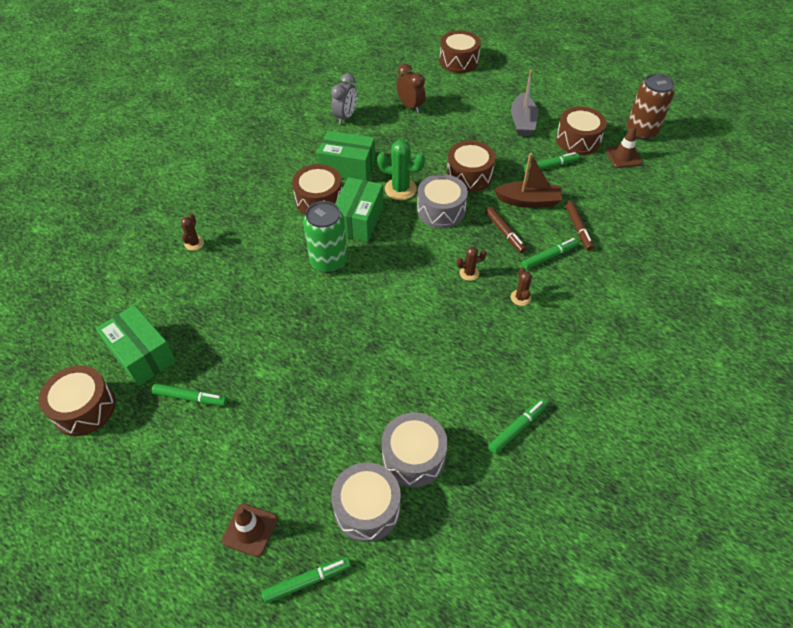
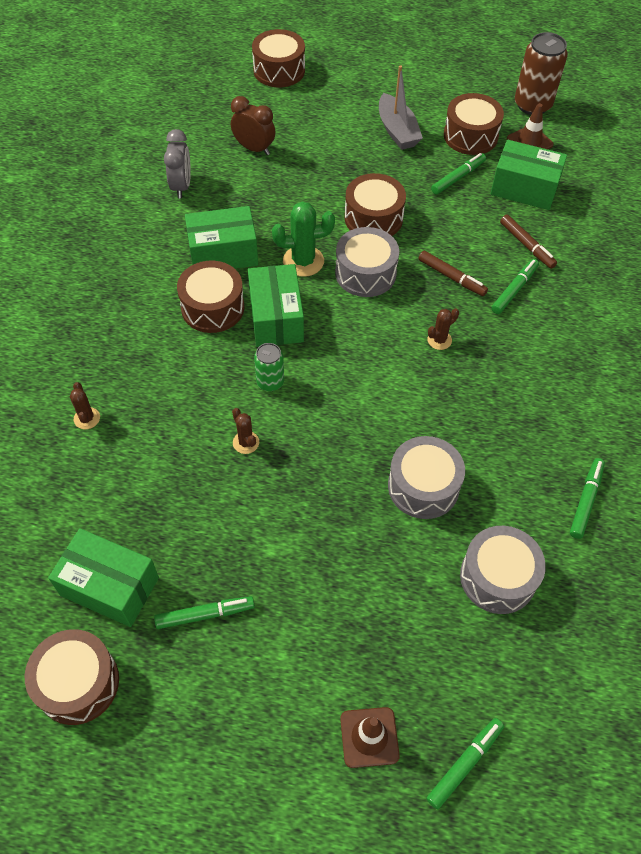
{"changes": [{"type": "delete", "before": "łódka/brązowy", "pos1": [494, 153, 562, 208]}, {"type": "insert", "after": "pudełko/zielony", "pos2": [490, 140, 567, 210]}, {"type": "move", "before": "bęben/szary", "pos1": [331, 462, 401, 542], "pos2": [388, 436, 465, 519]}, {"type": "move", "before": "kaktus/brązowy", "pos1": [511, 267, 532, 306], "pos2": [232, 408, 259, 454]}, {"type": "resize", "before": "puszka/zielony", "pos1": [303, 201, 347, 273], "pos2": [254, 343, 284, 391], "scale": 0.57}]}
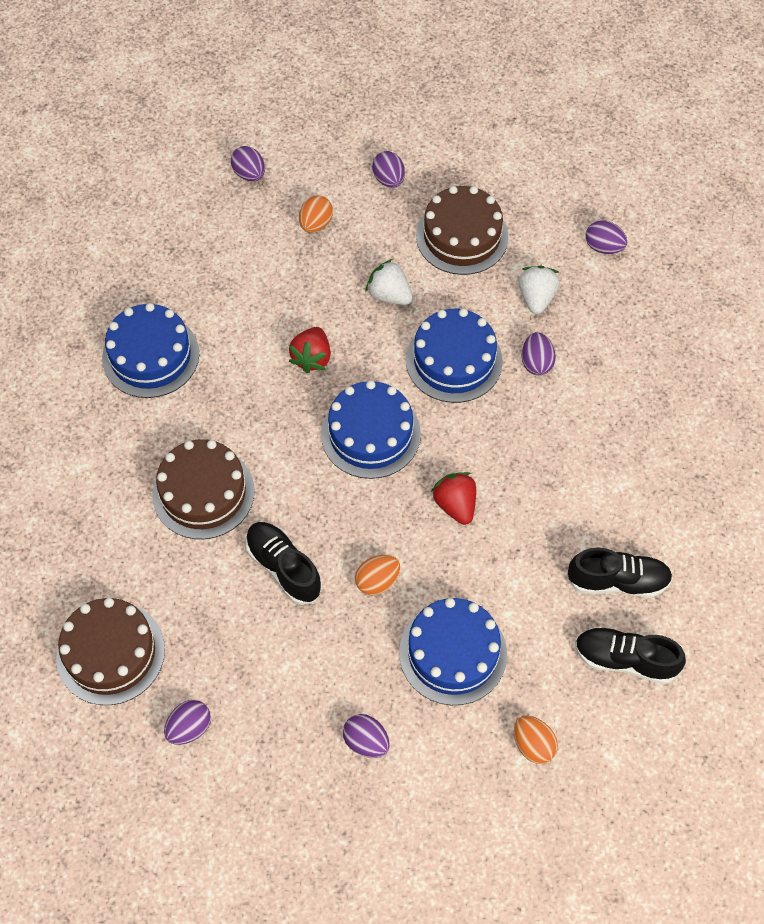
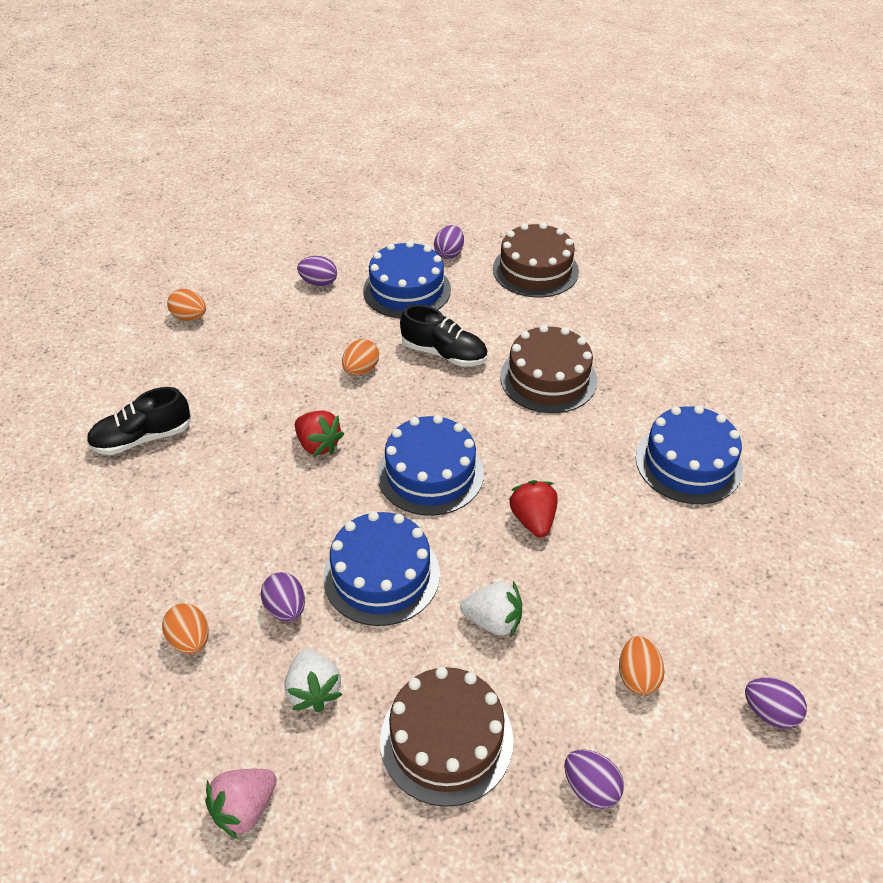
{"changes": [{"type": "delete", "before": "but/czarny", "pos1": [575, 627, 686, 684]}, {"type": "insert", "after": "jajko/pomarańczowy", "pos2": [162, 603, 208, 654]}, {"type": "move", "before": "tort/niebieski", "pos1": [399, 598, 507, 705], "pos2": [363, 241, 451, 318]}, {"type": "replace", "before": "jajko/fioletowy", "after": "truskawka/różowy", "pos1": [586, 220, 627, 254], "pos2": [205, 769, 277, 840]}]}
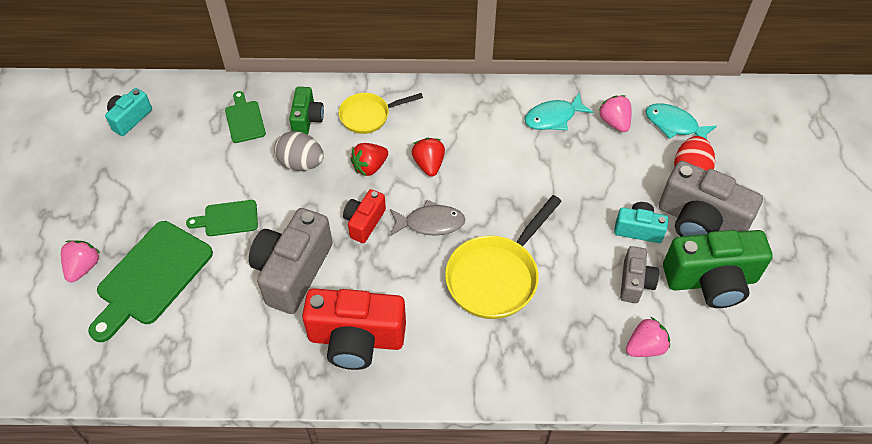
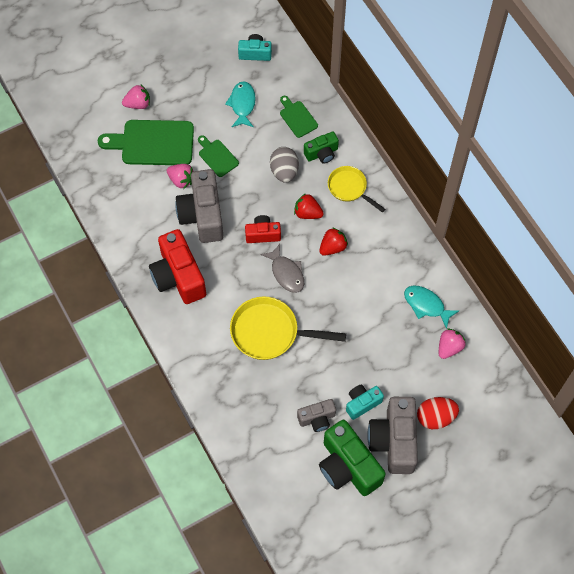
{"changes": [{"type": "move", "before": "truskawka/różowy", "pos1": [626, 317, 670, 357], "pos2": [167, 164, 194, 189]}, {"type": "move", "before": "ryba/turkusowy", "pos1": [646, 103, 717, 140], "pos2": [225, 81, 256, 127]}, {"type": "rotate", "before": "deska do krojenia/zielony", "pos1": [225, 91, 266, 143], "pos2": [280, 96, 318, 138], "turn": -75}, {"type": "rotate", "before": "aparat fotograficzny/szary", "pos1": [249, 208, 333, 314], "pos2": [175, 169, 224, 243], "turn": -90}, {"type": "rotate", "before": "aparat fotograficzny/turkusowy", "pos1": [614, 202, 668, 243], "pos2": [346, 384, 384, 420], "turn": -105}]}
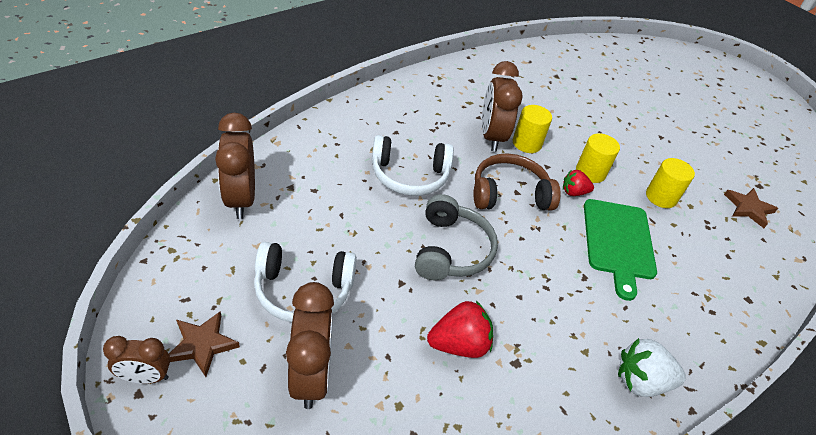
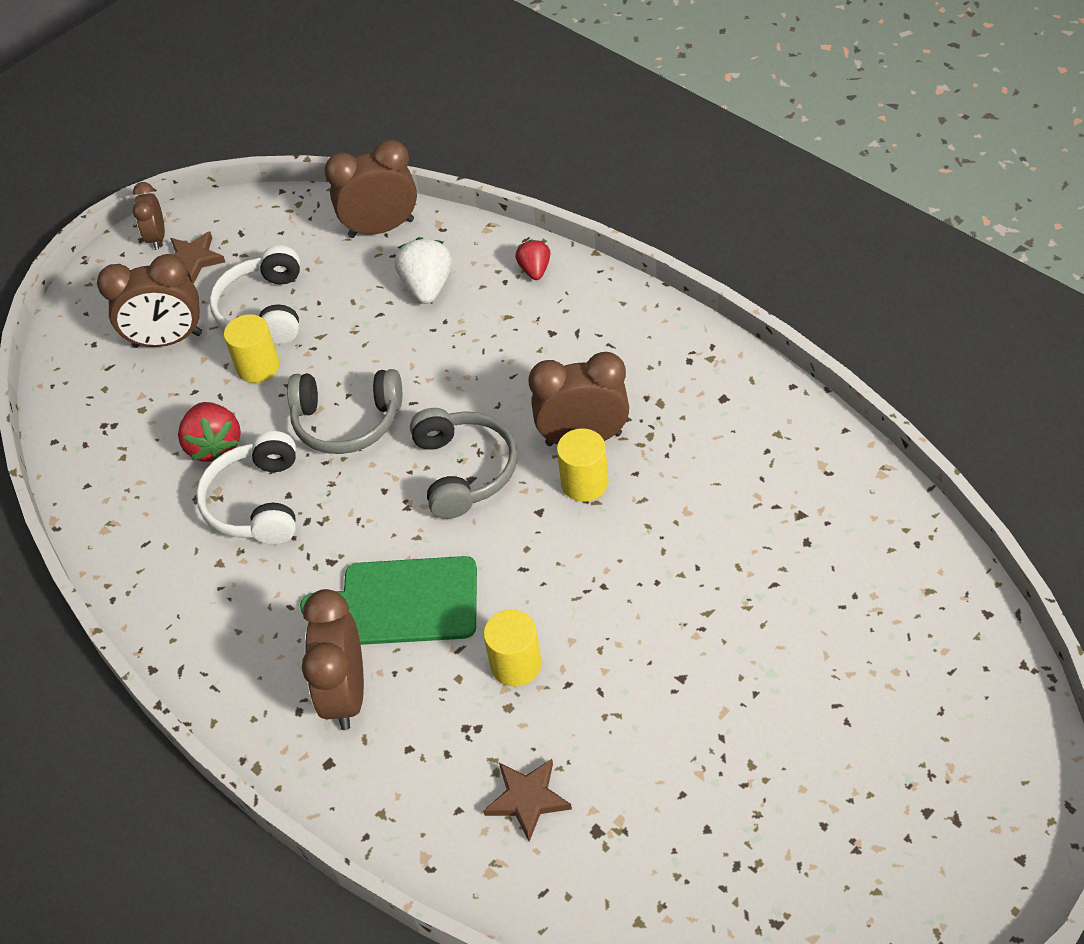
{"changes": [{"type": "insert", "after": "budzik/brązowy", "pos2": [302, 589, 364, 730]}, {"type": "move", "before": "słuchawki/biały", "pos1": [372, 135, 454, 196], "pos2": [196, 431, 296, 545]}, {"type": "move", "before": "truskawka/czerwony", "pos1": [563, 170, 594, 196], "pos2": [515, 240, 551, 280]}, {"type": "move", "before": "walec/żółty", "pos1": [576, 133, 620, 183], "pos2": [224, 314, 280, 383]}, {"type": "move", "before": "truskawka/biały", "pos1": [618, 338, 686, 397], "pos2": [395, 237, 452, 304]}, {"type": "recolor", "before": "słuchawki/brązowy", "after": "słuchawki/szary", "pos1": [473, 153, 561, 210], "pos2": [410, 408, 518, 519]}]}
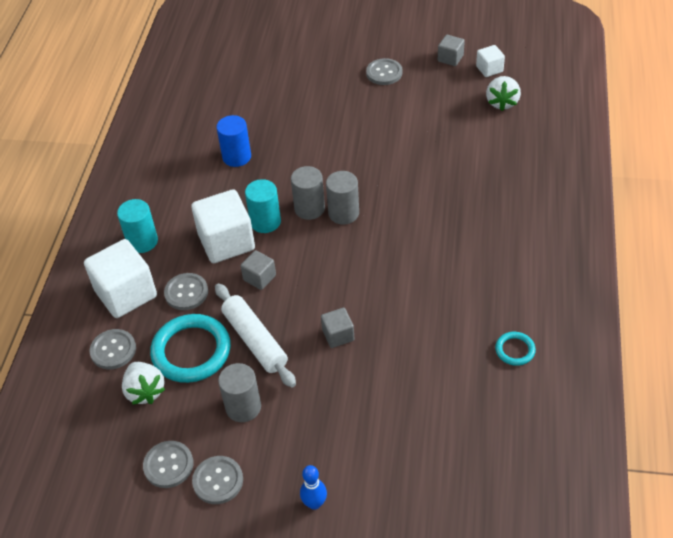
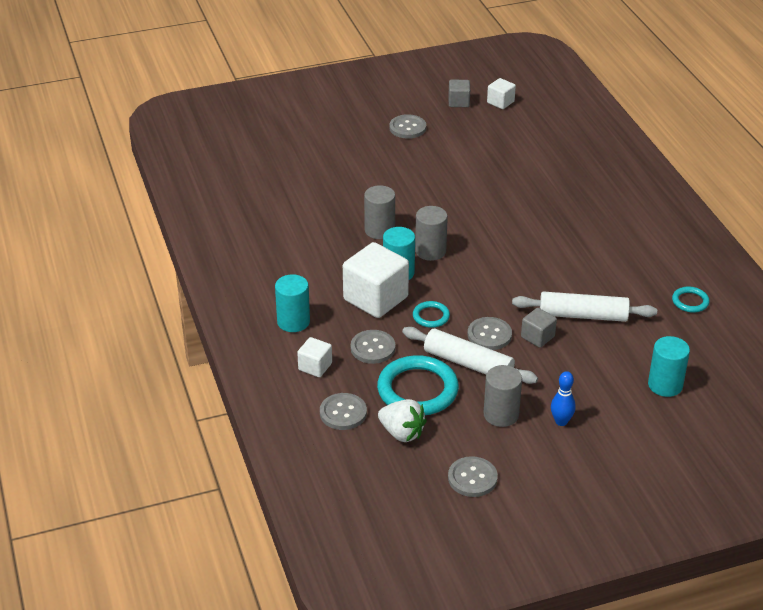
{"changes": [{"type": "delete", "before": "walec/niebieski", "pos1": [216, 115, 251, 167]}, {"type": "delete", "before": "truskawka/biały", "pos1": [486, 76, 521, 111]}, {"type": "insert", "after": "wałek do ciasta/biały", "pos2": [512, 291, 657, 322]}, {"type": "insert", "after": "walec/turkusowy", "pos2": [648, 336, 690, 397]}, {"type": "move", "before": "guzik/szary", "pos1": [192, 456, 243, 504], "pos2": [468, 317, 512, 350]}, {"type": "move", "before": "kręgiel/niebieski", "pos1": [300, 465, 327, 510], "pos2": [551, 371, 576, 426]}, {"type": "move", "before": "walec/szary", "pos1": [326, 171, 359, 225], "pos2": [364, 185, 395, 239]}, {"type": "replace", "before": "sześcian/szary", "after": "pierścień/turkusowy", "pos1": [241, 250, 276, 290], "pos2": [413, 301, 450, 328]}, {"type": "resize", "before": "sześcian/biały", "pos1": [84, 239, 157, 318], "pos2": [297, 337, 332, 377], "scale": 0.51}]}
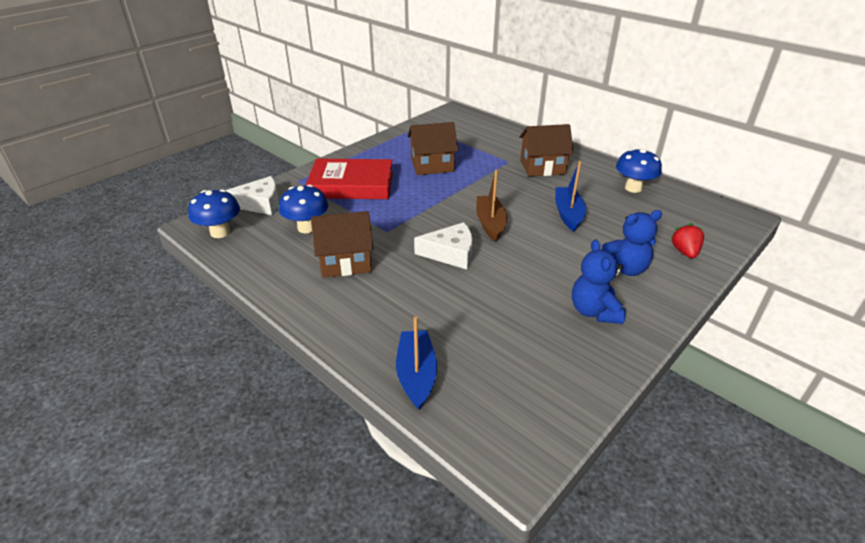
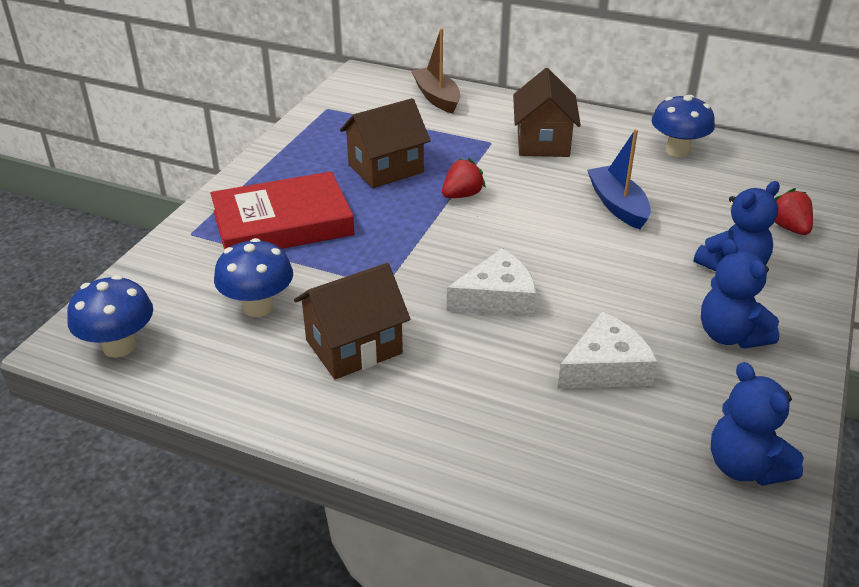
{"changes": [{"type": "delete", "before": "łódka/niebieski", "pos1": [396, 317, 437, 410]}, {"type": "insert", "after": "truskawka/czerwony", "pos2": [442, 158, 486, 198]}, {"type": "insert", "after": "miś/niebieski", "pos2": [711, 362, 804, 486]}, {"type": "move", "before": "ser/biały", "pos1": [226, 176, 279, 215], "pos2": [557, 312, 658, 389]}, {"type": "move", "before": "łódka/brązowy", "pos1": [476, 170, 507, 242], "pos2": [411, 28, 460, 114]}, {"type": "rotate", "before": "domek/brązowy", "pos1": [519, 124, 574, 177], "pos2": [513, 68, 581, 157], "turn": -60}]}
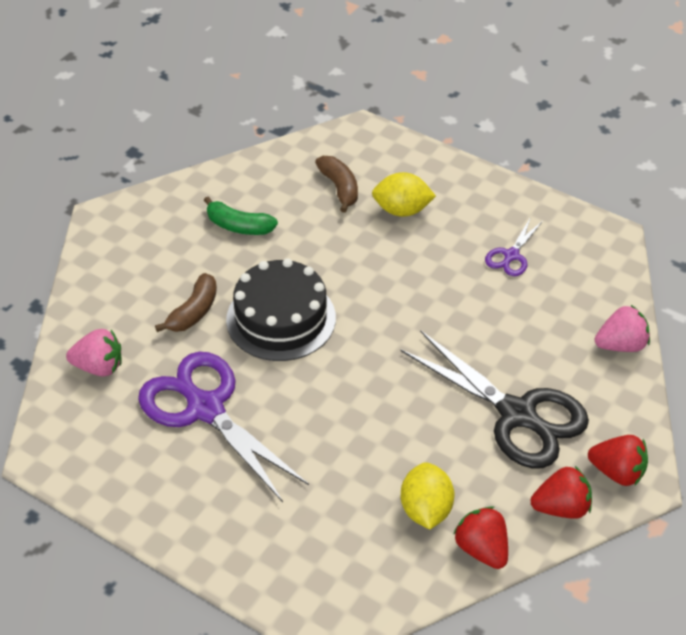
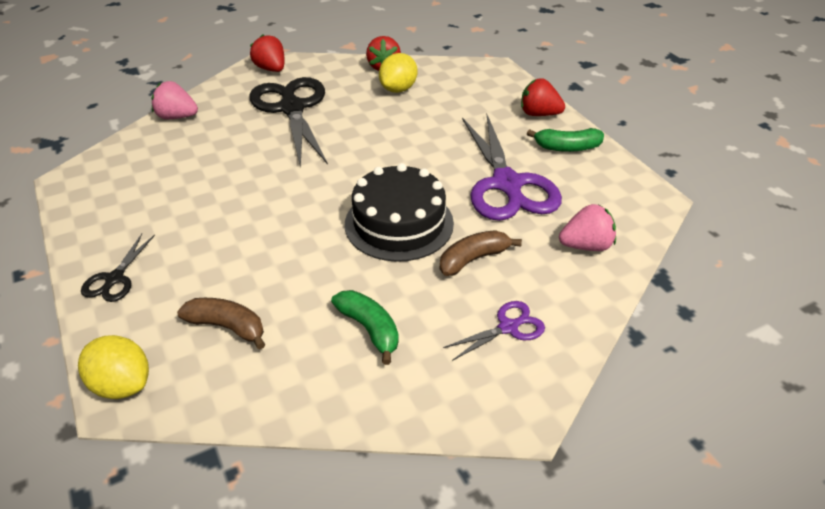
{"changes": [{"type": "insert", "after": "nożyczki/czarny", "pos2": [81, 234, 155, 302]}, {"type": "insert", "after": "banan/zielony", "pos2": [527, 128, 604, 152]}, {"type": "move", "before": "cytryna/żółty", "pos1": [372, 172, 436, 217], "pos2": [78, 335, 149, 399]}, {"type": "move", "before": "nożyczki/fioletowy", "pos1": [485, 217, 543, 276], "pos2": [443, 301, 545, 361]}, {"type": "move", "before": "truskawka/czerwony", "pos1": [530, 466, 592, 519], "pos2": [521, 78, 565, 116]}, {"type": "rotate", "before": "truskawka/różowy", "pos1": [66, 329, 122, 377], "pos2": [559, 204, 616, 251], "turn": 135}, {"type": "rotate", "before": "banan/brązowy", "pos1": [315, 156, 358, 213], "pos2": [177, 298, 265, 350], "turn": 105}]}
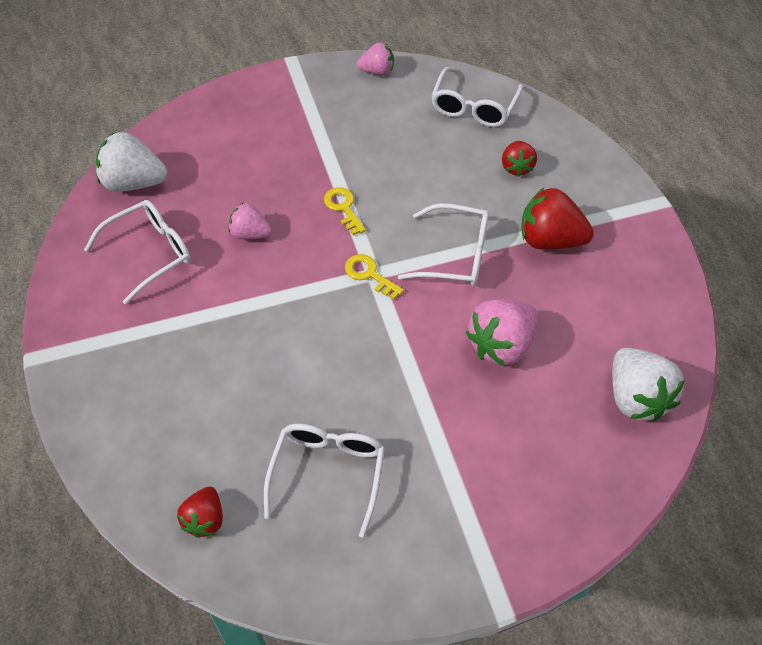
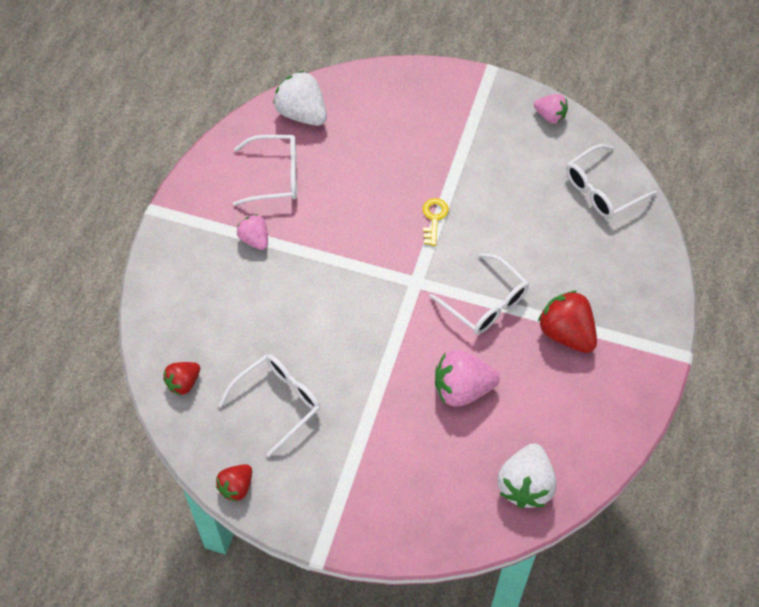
{"changes": [{"type": "delete", "before": "klucz/żółty", "pos1": [345, 254, 404, 300]}, {"type": "move", "before": "truskawka/różowy", "pos1": [229, 203, 271, 239], "pos2": [237, 214, 268, 250]}, {"type": "move", "before": "truskawka/czerwony", "pos1": [502, 141, 537, 177], "pos2": [216, 464, 252, 502]}]}
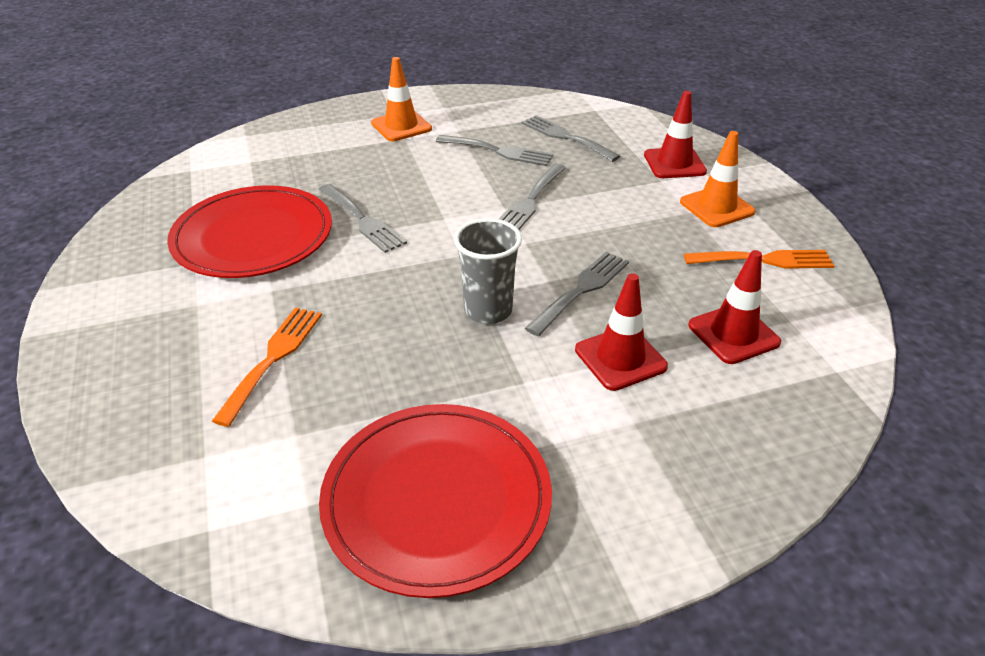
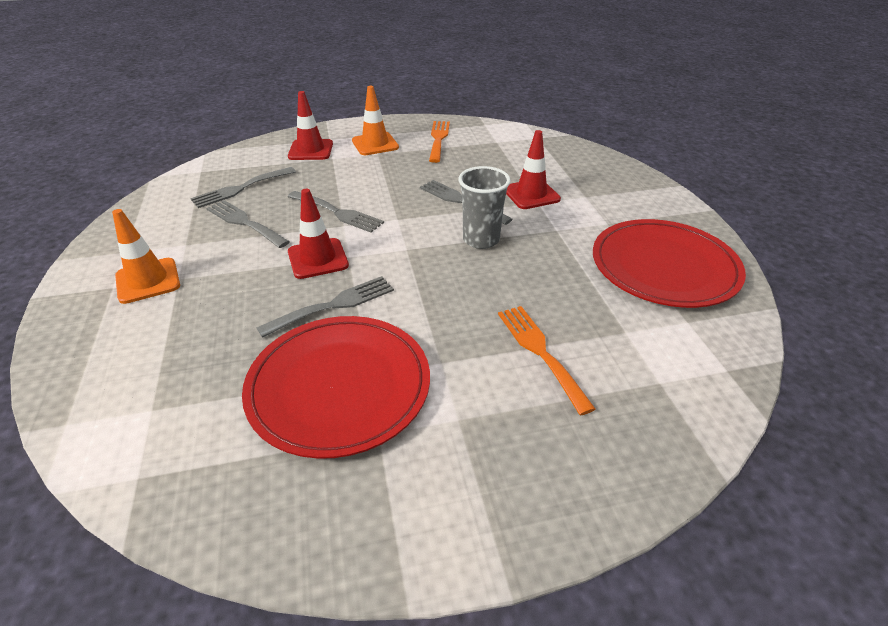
{"changes": [{"type": "move", "before": "pachołek/czerwony", "pos1": [688, 250, 781, 364], "pos2": [288, 189, 349, 279]}, {"type": "rotate", "before": "widelec/pomarańczowy", "pos1": [212, 307, 322, 427], "pos2": [498, 306, 596, 415], "turn": 45}, {"type": "rotate", "before": "widelec/szary", "pos1": [436, 135, 553, 166], "pos2": [206, 200, 290, 248], "turn": -75}]}
